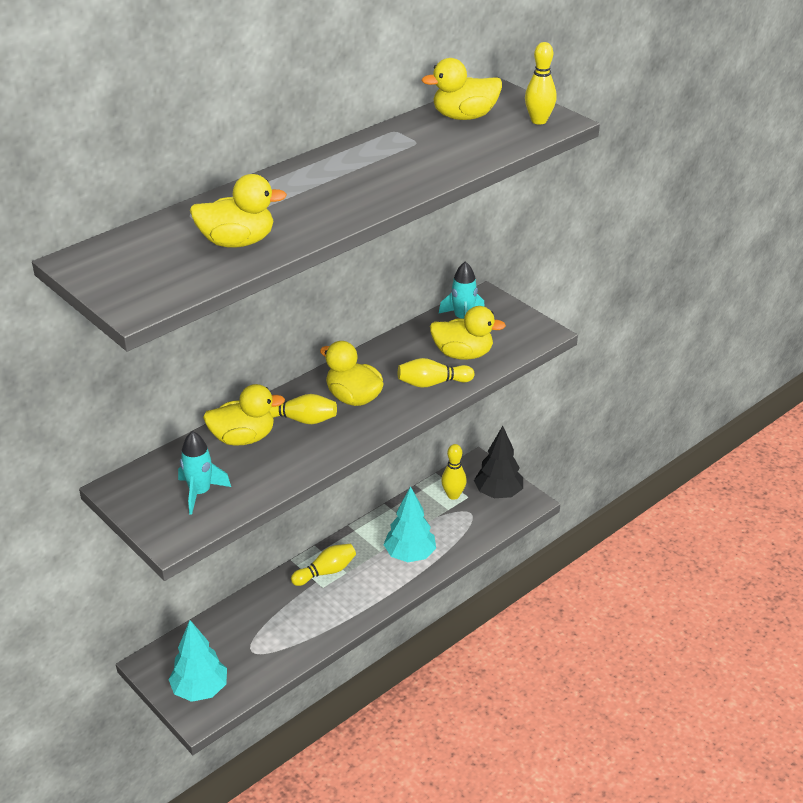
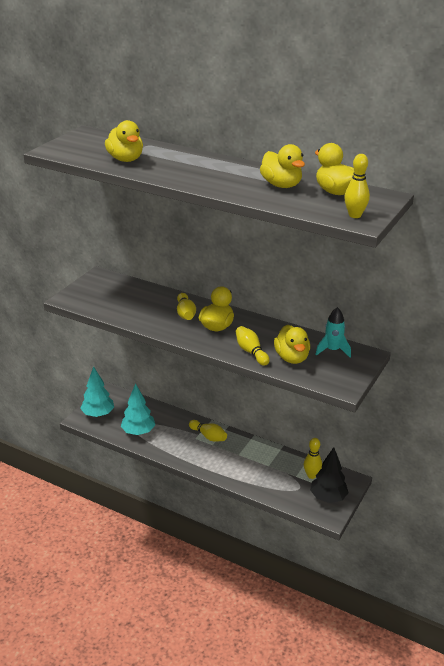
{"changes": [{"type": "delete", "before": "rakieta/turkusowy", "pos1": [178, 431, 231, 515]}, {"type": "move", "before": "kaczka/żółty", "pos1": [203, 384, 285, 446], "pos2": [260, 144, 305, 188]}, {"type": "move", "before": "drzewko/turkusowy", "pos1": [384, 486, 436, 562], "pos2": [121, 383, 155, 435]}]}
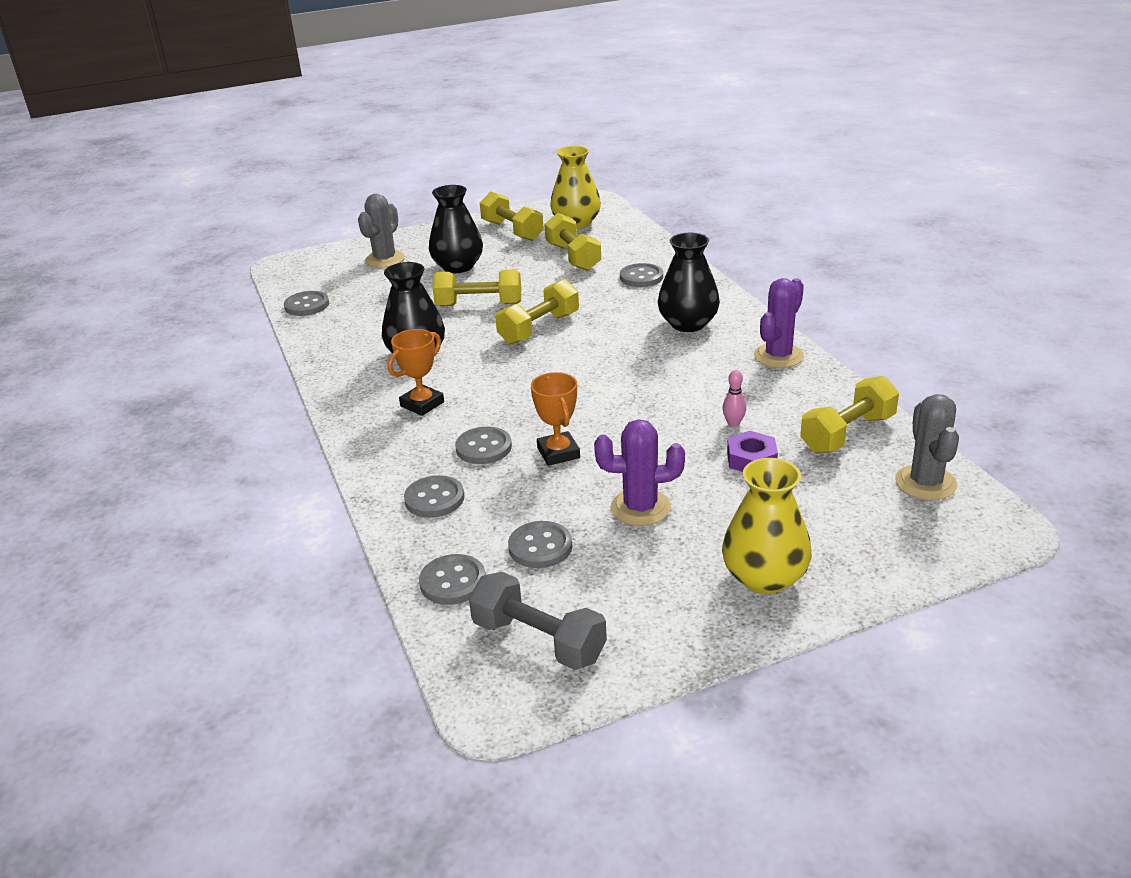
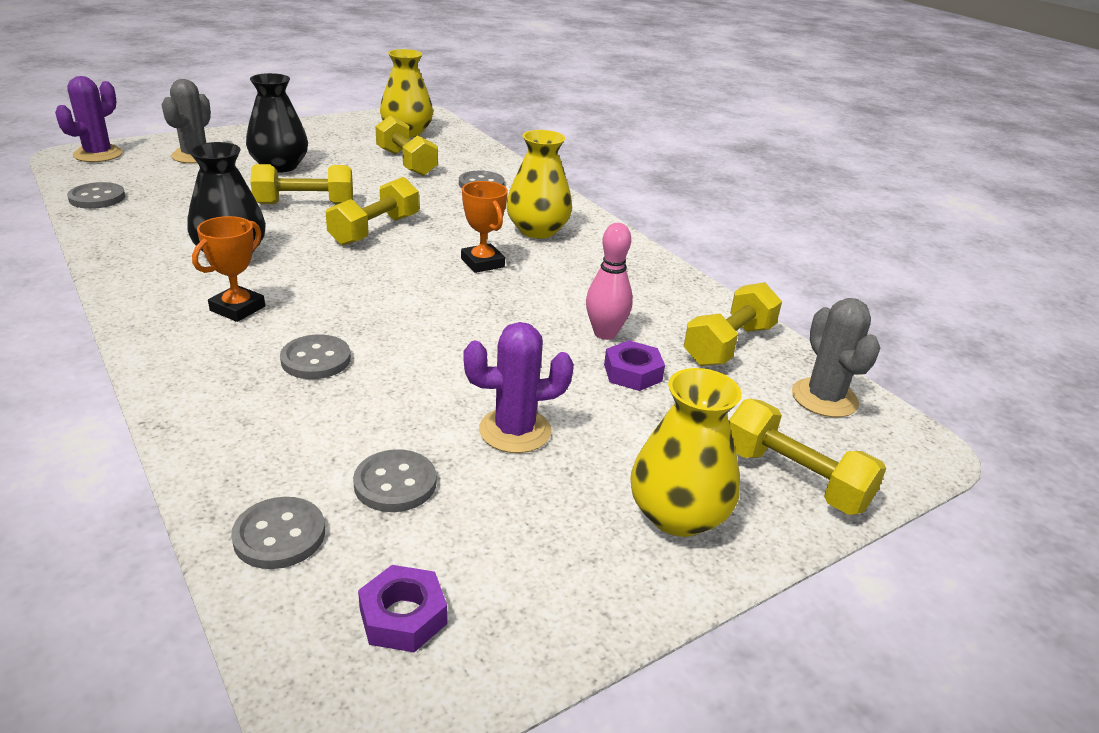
{"changes": [{"type": "delete", "before": "guzik/szary", "pos1": [404, 475, 464, 518]}, {"type": "move", "before": "hantel/żółty", "pos1": [480, 191, 544, 241], "pos2": [729, 399, 887, 515]}, {"type": "move", "before": "puchar/pomarańczowy", "pos1": [531, 372, 580, 466], "pos2": [461, 181, 508, 273]}, {"type": "move", "before": "kaktus/fioletowy", "pos1": [754, 278, 804, 368], "pos2": [55, 76, 123, 162]}, {"type": "replace", "before": "hantel/szary", "after": "nakrętka/fioletowy", "pos1": [469, 572, 607, 670], "pos2": [358, 565, 447, 652]}, {"type": "recolor", "before": "wazon/czarny", "after": "wazon/żółty", "pos1": [658, 233, 720, 332], "pos2": [506, 130, 572, 239]}, {"type": "resize", "before": "kręgiel/różowy", "pos1": [723, 370, 746, 427], "pos2": [586, 223, 633, 340], "scale": 1.74}]}
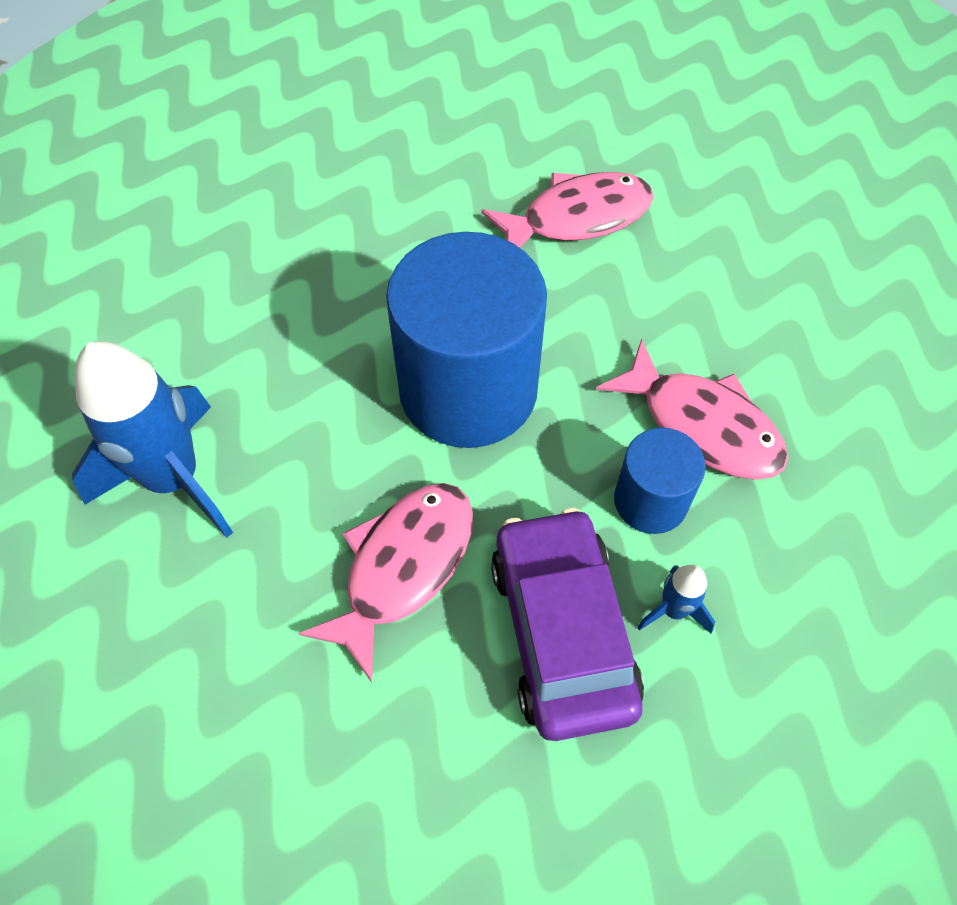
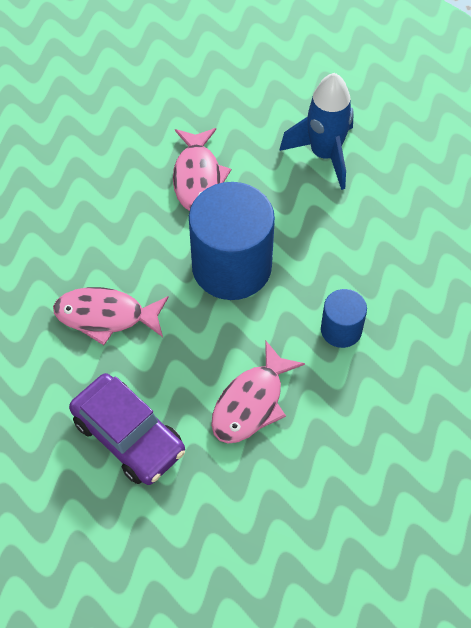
{"changes": [{"type": "delete", "before": "rakieta/niebieski", "pos1": [637, 565, 715, 634]}, {"type": "move", "before": "samochód/fioletowy", "pos1": [491, 508, 644, 741], "pos2": [69, 373, 185, 485]}, {"type": "move", "before": "walec/niebieski", "pos1": [614, 428, 706, 534], "pos2": [321, 289, 367, 348]}]}
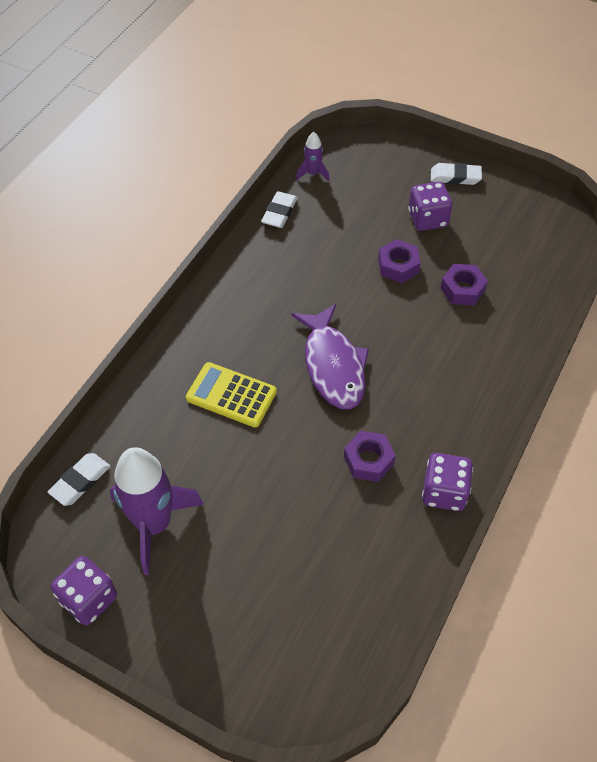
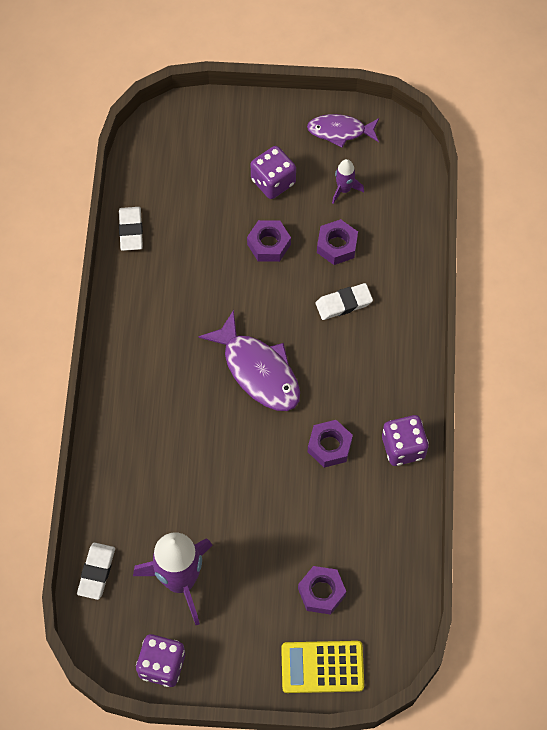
{"changes": [{"type": "insert", "after": "nakrętka/fioletowy", "pos2": [298, 566, 346, 615]}, {"type": "insert", "after": "ryba/fioletowy", "pos2": [307, 114, 379, 148]}, {"type": "move", "before": "kalkulator/żółty", "pos1": [186, 362, 277, 427], "pos2": [281, 641, 364, 693]}, {"type": "move", "before": "rakieta/fioletowy", "pos1": [296, 132, 330, 181], "pos2": [332, 159, 364, 204]}, {"type": "move", "before": "gumka do mazania/biały", "pos1": [431, 163, 482, 185], "pos2": [316, 283, 373, 320]}]}
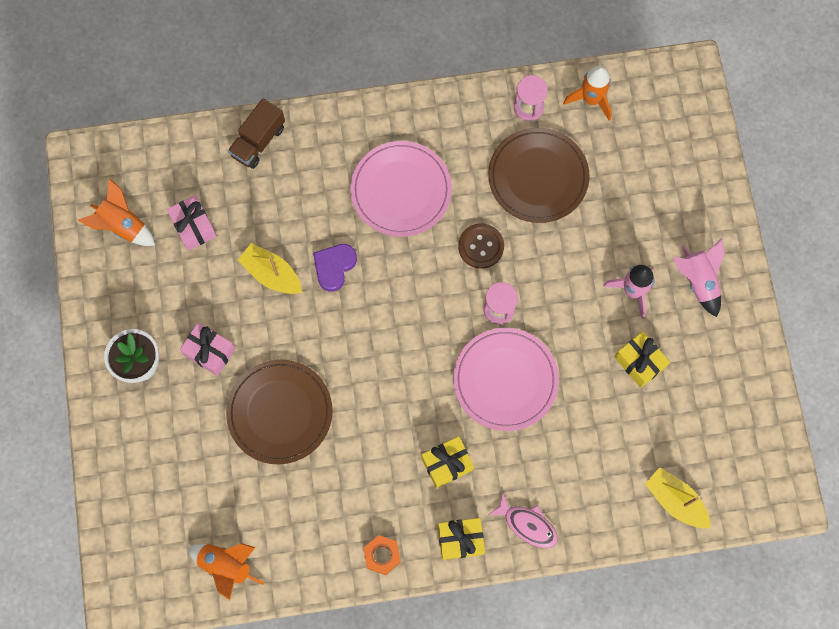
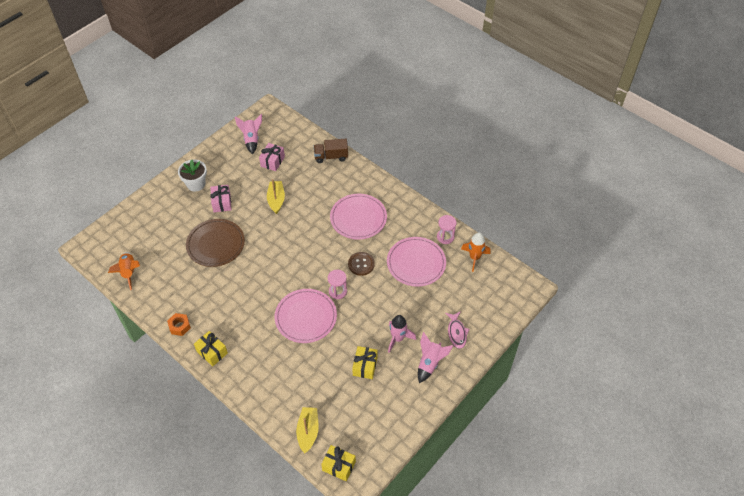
{"changes": [{"type": "delete", "before": "serce/fioletowy", "pos1": [313, 244, 357, 292]}, {"type": "move", "before": "prezent/żółty", "pos1": [422, 436, 474, 488], "pos2": [321, 445, 356, 481]}, {"type": "move", "before": "ryba/różowy", "pos1": [488, 492, 558, 548], "pos2": [445, 311, 469, 349]}, {"type": "recolor", "before": "rakieta/pomarańczowy", "after": "rakieta/różowy", "pos1": [78, 178, 155, 246], "pos2": [235, 114, 262, 154]}, {"type": "recolor", "before": "talerz/brązowy", "after": "talerz/różowy", "pos1": [488, 128, 590, 223], "pos2": [387, 237, 446, 287]}]}
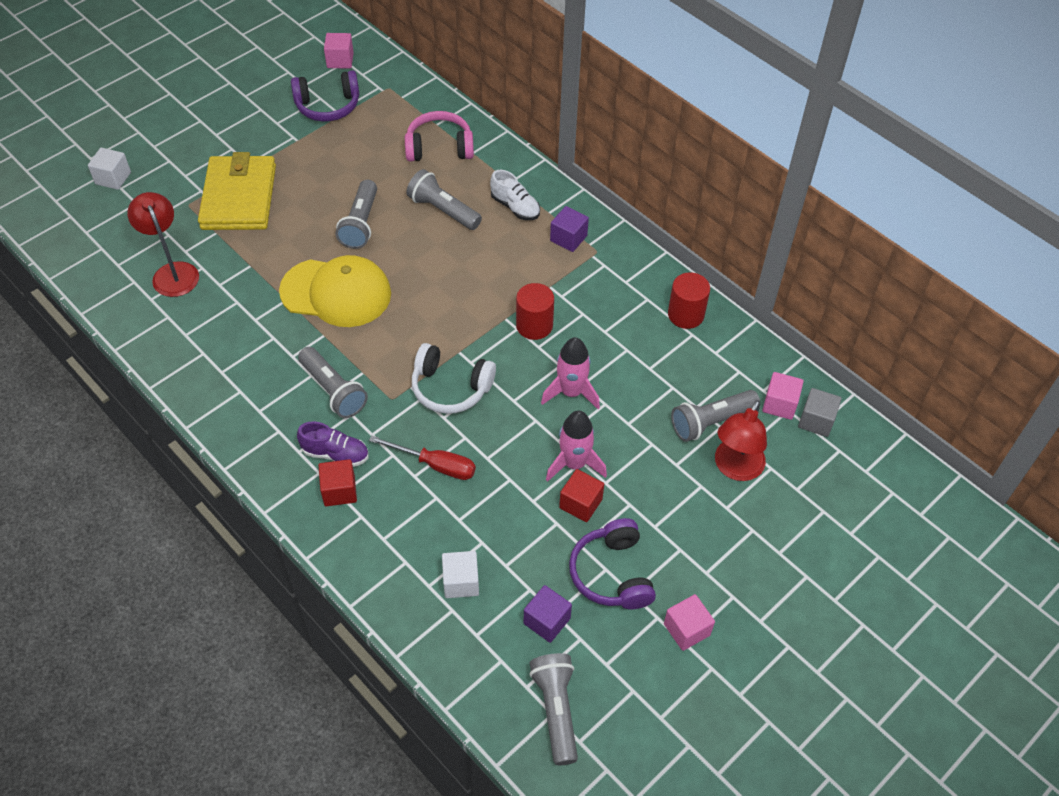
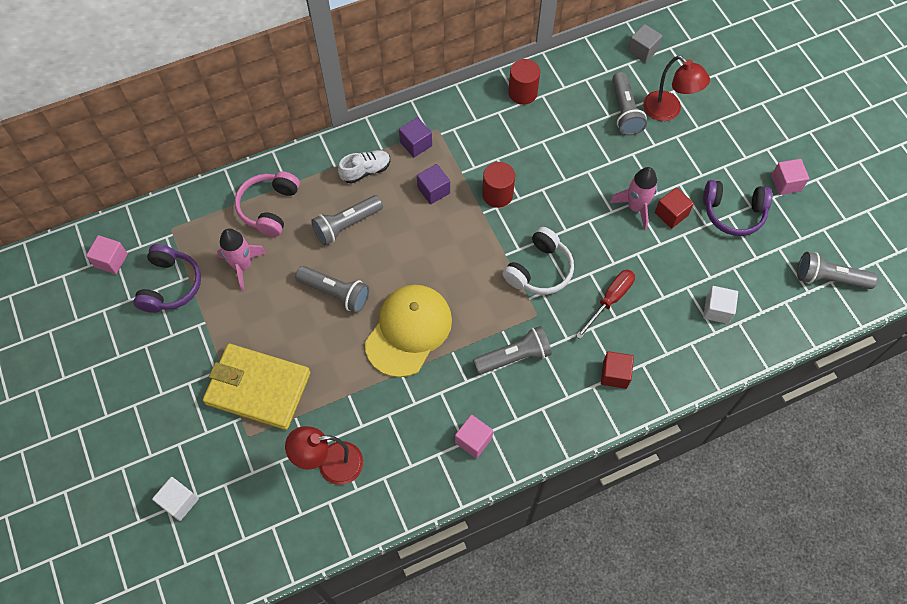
{"changes": [{"type": "delete", "before": "but/fioletowy", "pos1": [297, 421, 369, 467]}, {"type": "move", "before": "sześcian/fioletowy", "pos1": [524, 585, 572, 643], "pos2": [417, 164, 450, 204]}, {"type": "move", "before": "rakieta/różowy", "pos1": [541, 337, 600, 409], "pos2": [217, 228, 267, 291]}, {"type": "move", "before": "sześcian/różowy", "pos1": [762, 372, 804, 420], "pos2": [455, 415, 493, 458]}]}
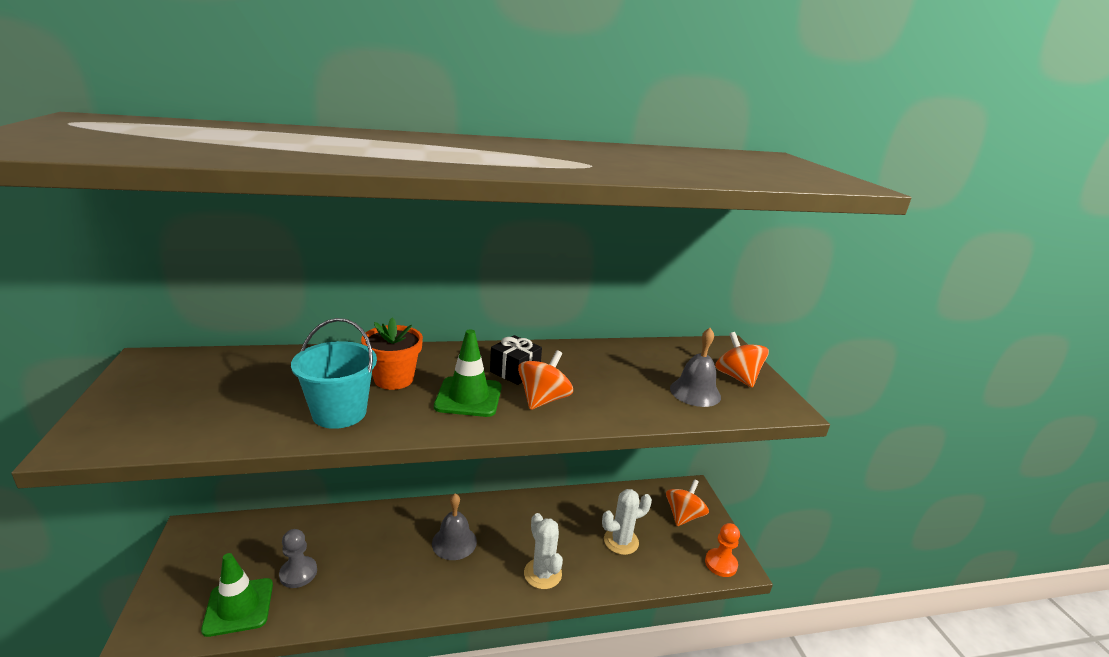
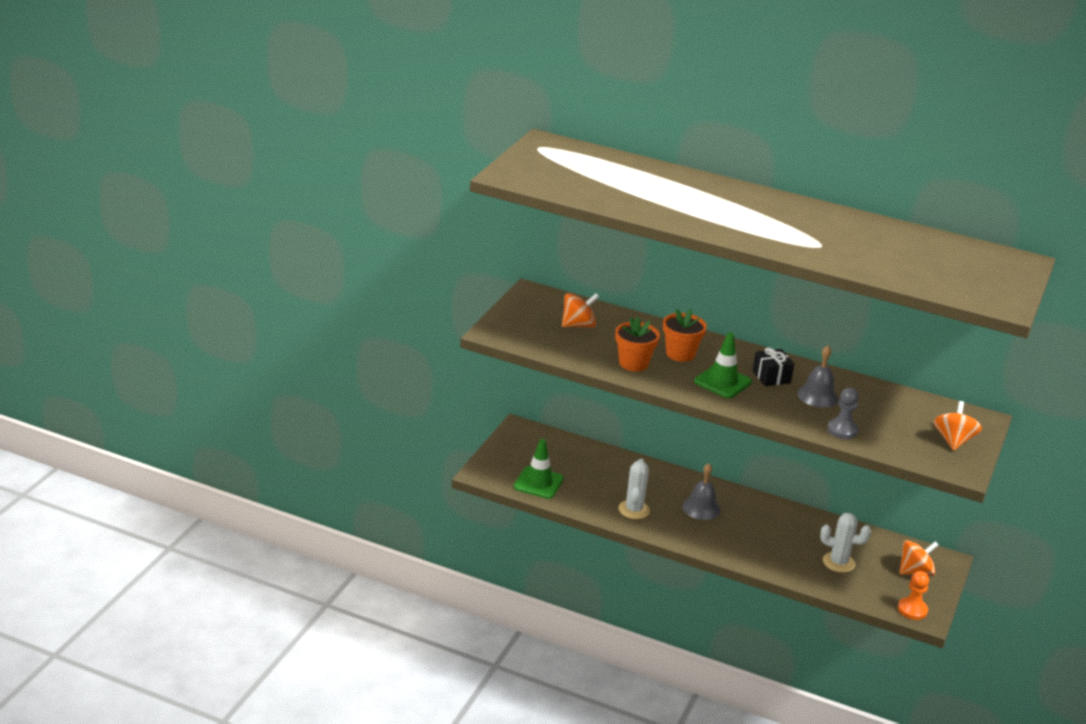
{"changes": [{"type": "move", "before": "pionek/szary", "pos1": [279, 529, 317, 588], "pos2": [827, 388, 859, 439]}, {"type": "move", "before": "bączek/pomarańczowy", "pos1": [518, 350, 573, 410], "pos2": [562, 293, 599, 328]}, {"type": "move", "before": "kaktus/biały", "pos1": [524, 513, 563, 589], "pos2": [618, 459, 650, 519]}, {"type": "move", "before": "dzwonek/szary", "pos1": [670, 328, 721, 407], "pos2": [797, 346, 839, 408]}, {"type": "replace", "before": "wiadro/turkusowy", "after": "doniczka/pomarańczowy", "pos1": [291, 318, 377, 429], "pos2": [615, 317, 660, 372]}]}
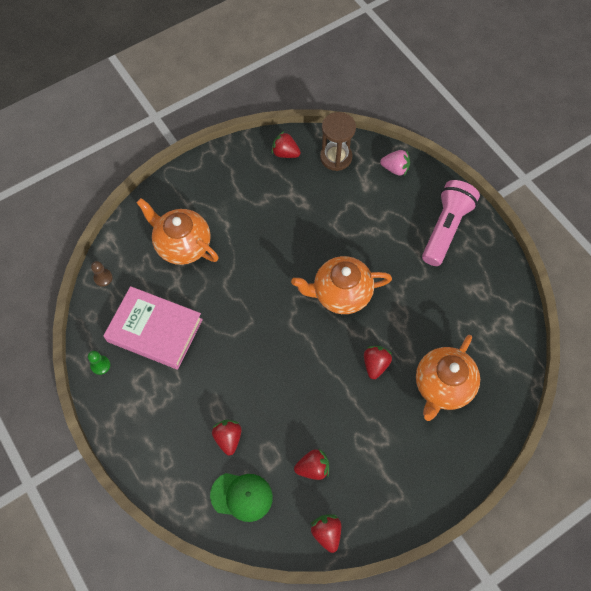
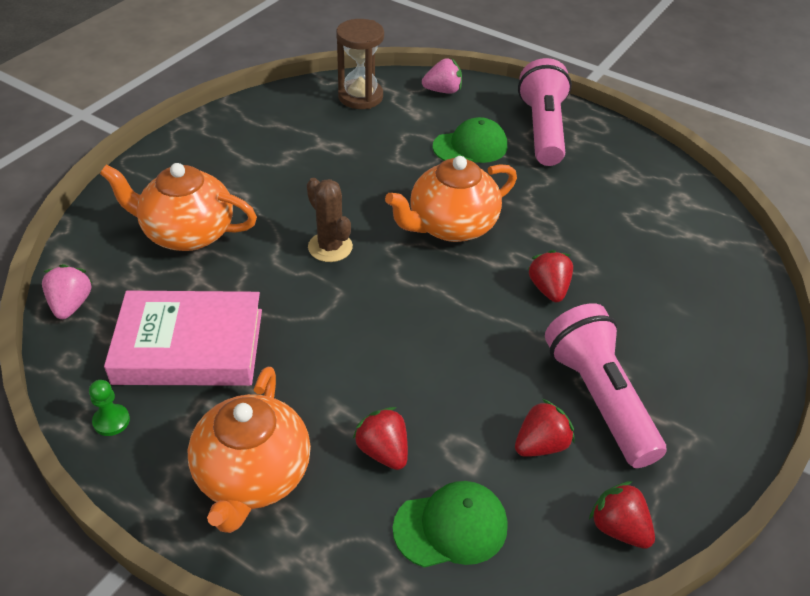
{"changes": [{"type": "delete", "before": "truskawka/czerwony", "pos1": [272, 131, 301, 158]}, {"type": "insert", "after": "kaktus/brązowy", "pos2": [307, 178, 353, 262]}, {"type": "insert", "after": "czapka/zielony", "pos2": [433, 117, 507, 163]}, {"type": "insert", "after": "latarka/różowy", "pos2": [545, 303, 666, 468]}, {"type": "move", "before": "imbryk/pomarańczowy", "pos1": [416, 335, 480, 421], "pos2": [188, 367, 311, 533]}, {"type": "replace", "before": "pionek/brązowy", "after": "truskawka/różowy", "pos1": [91, 261, 113, 287], "pos2": [42, 264, 93, 319]}]}
